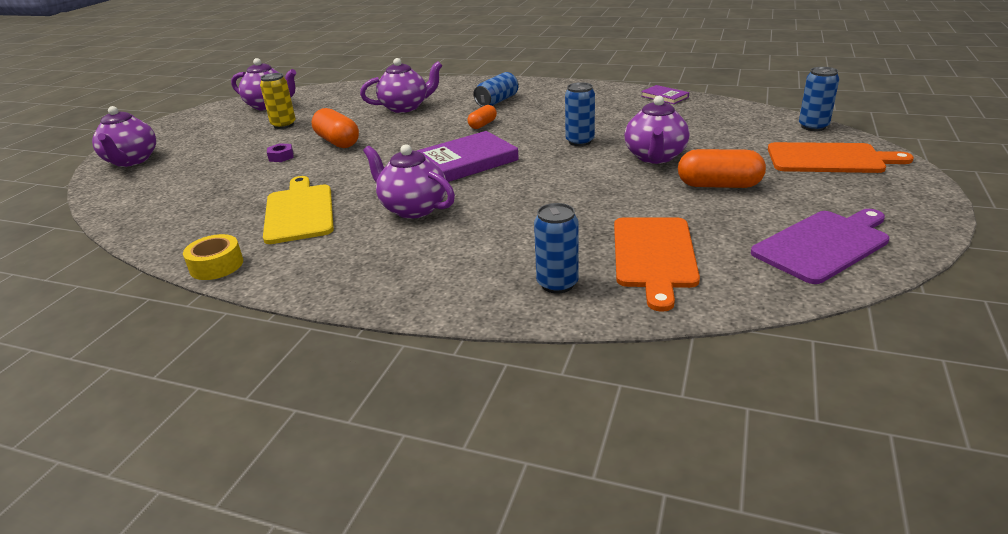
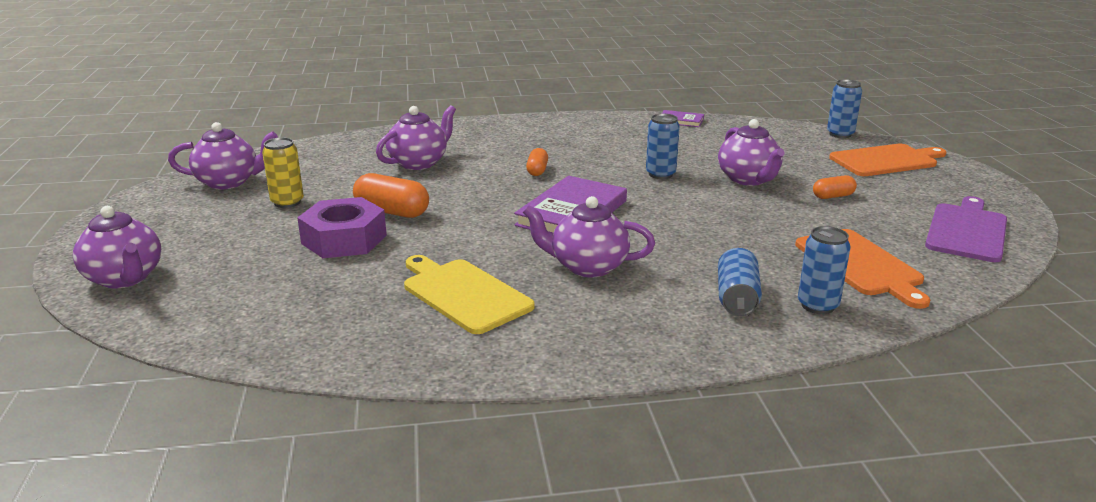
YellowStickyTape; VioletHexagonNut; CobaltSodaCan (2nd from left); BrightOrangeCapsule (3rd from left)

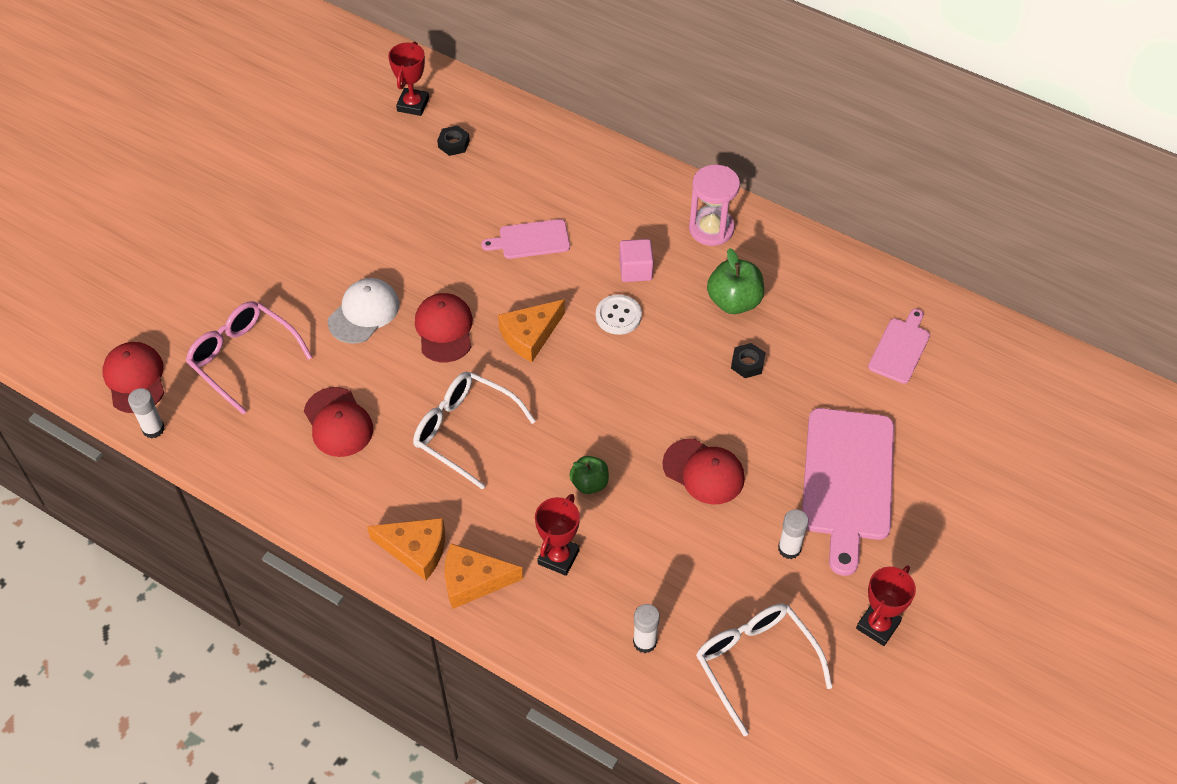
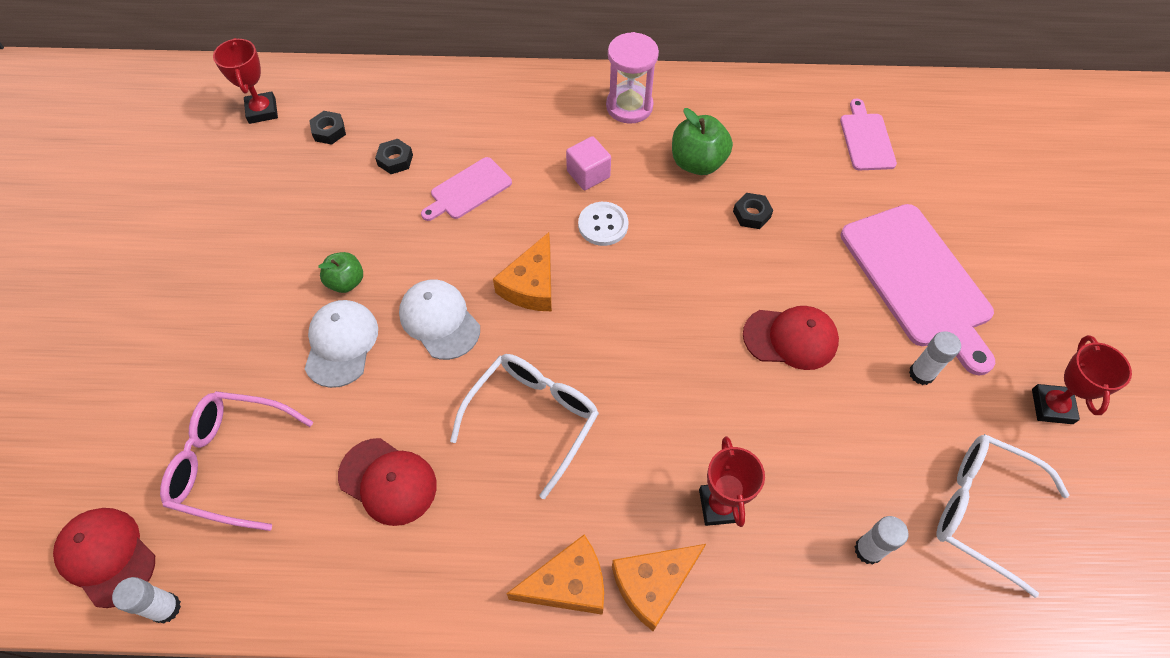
PureWhiteSpectacles (1st from left); PureWhiteCap (2nd from left); EmeraldApple (1st from left); EbonyHexagonNut (2nd from left)

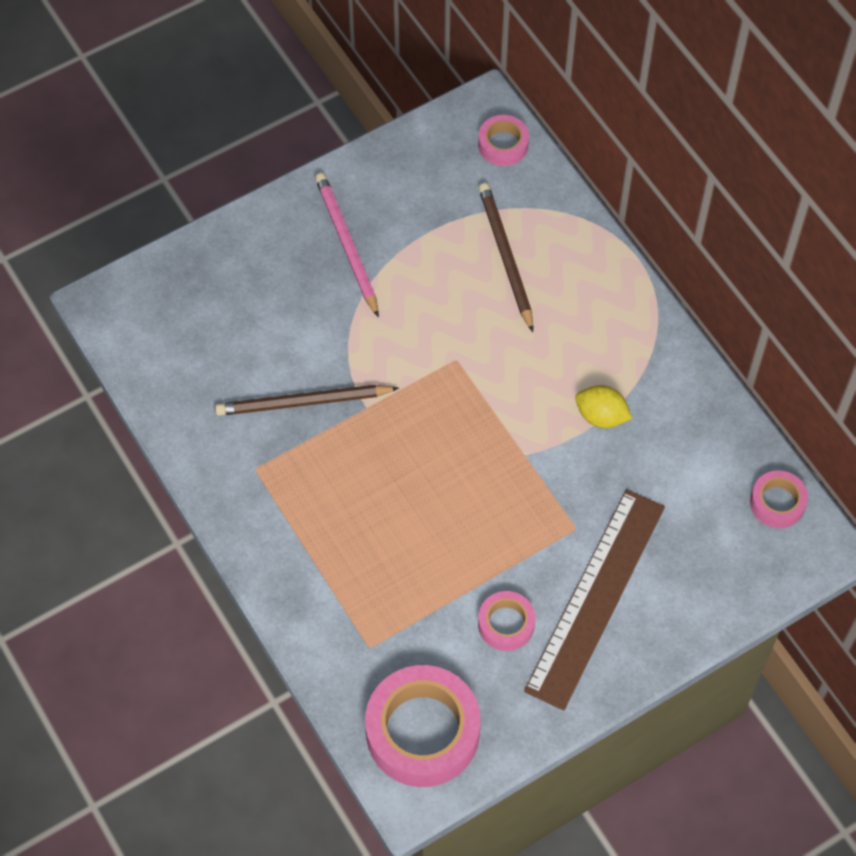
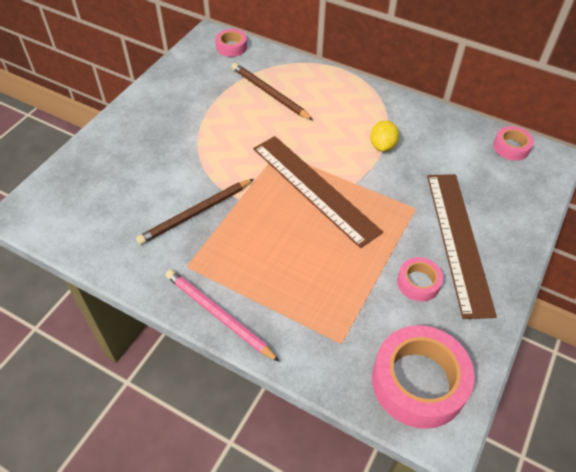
RosyPencil; YellowToyLemon; RussetRuler (1st from left)

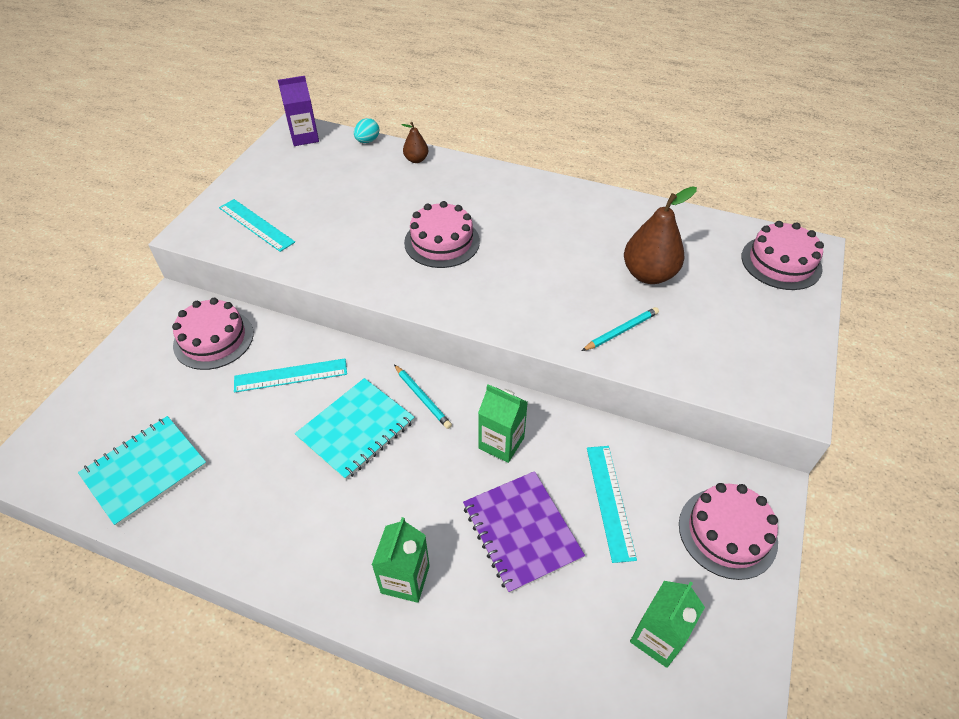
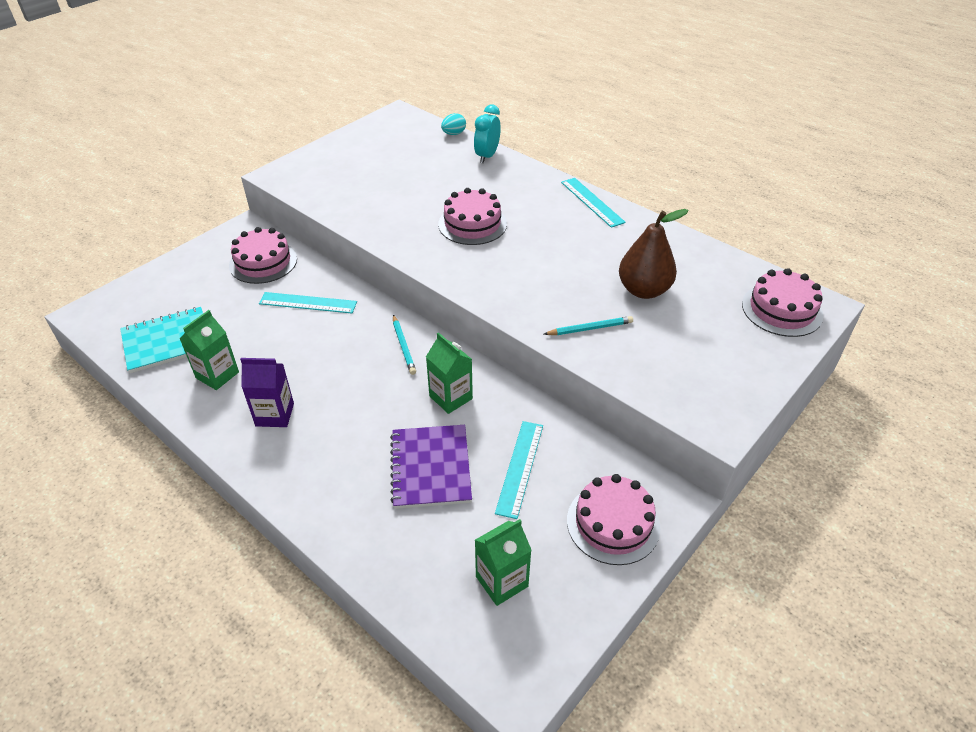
TurquoiseRuler (3rd from left); VioletJuiceCarton; TurquoiseNotebook (2nd from left in the first image); EmeraldJuiceCarton (1st from left); TurquoiseAlarmClock

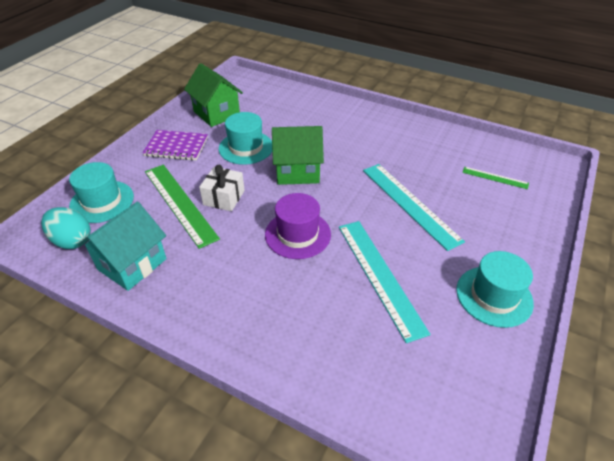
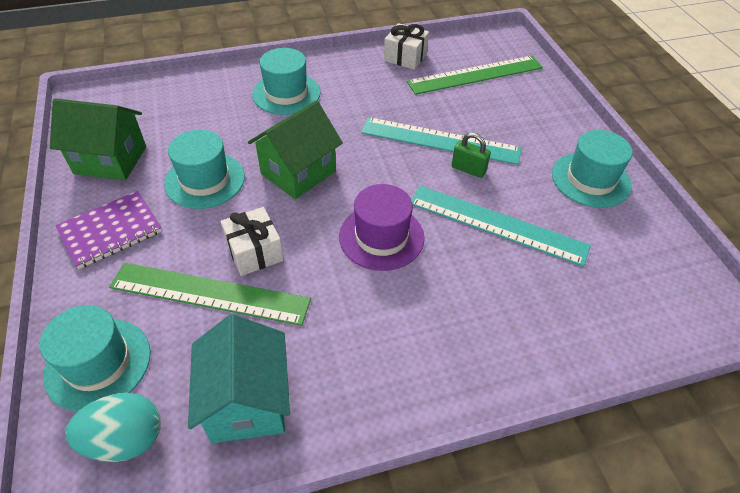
EmeraldRuler (2nd from left); TurquoiseTallHat (3rd from left); PureWhiteWrappedGift (2nd from left); EmeraldLock

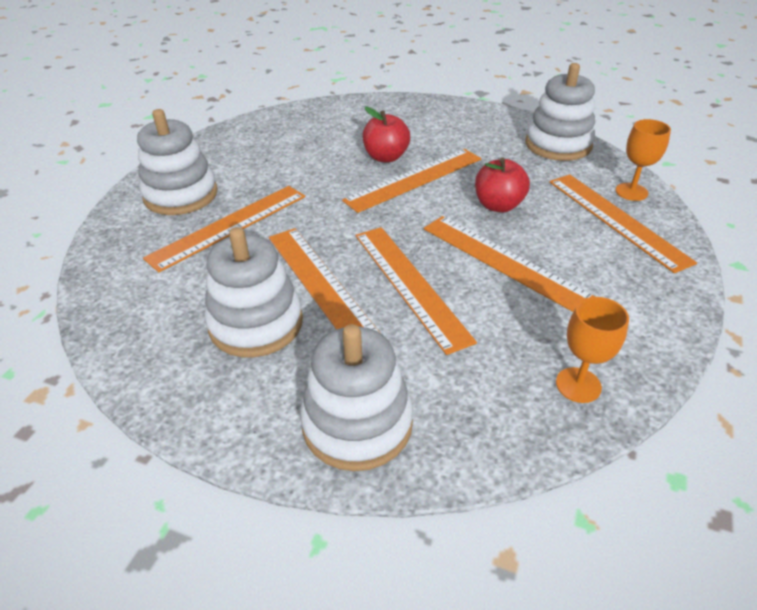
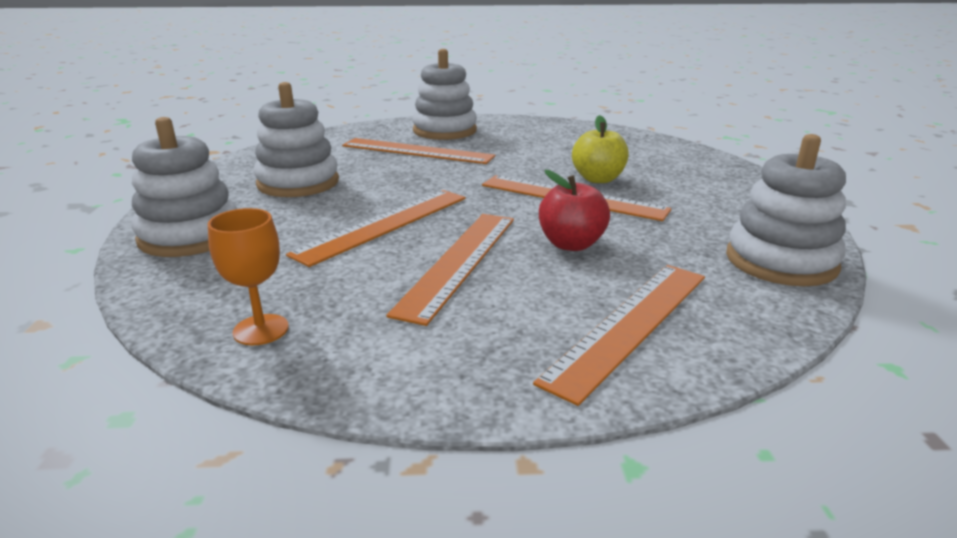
BrightOrangeRuler (2nd from left in the first image); YellowApple; BrightOrangeWineGlass (2nd from left in the first image)

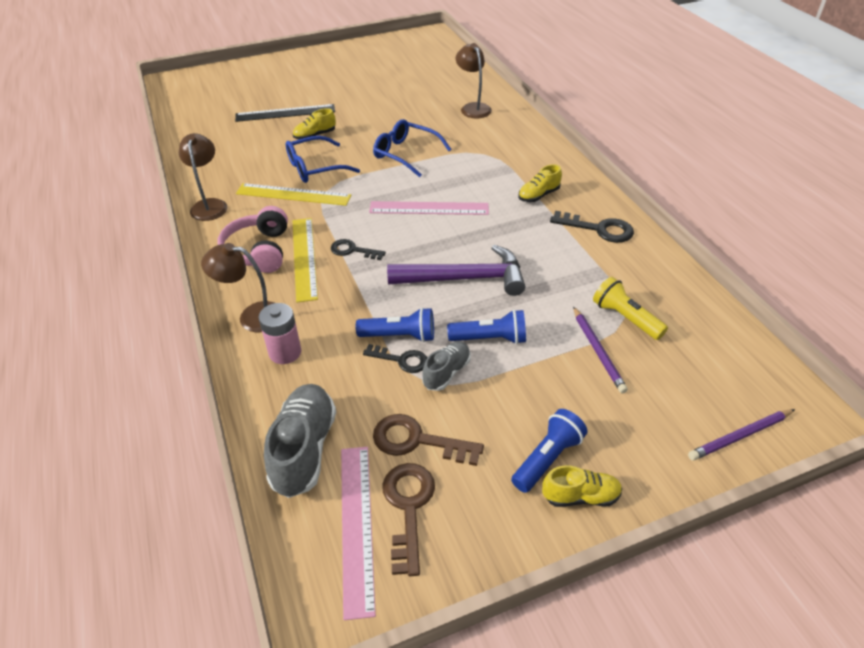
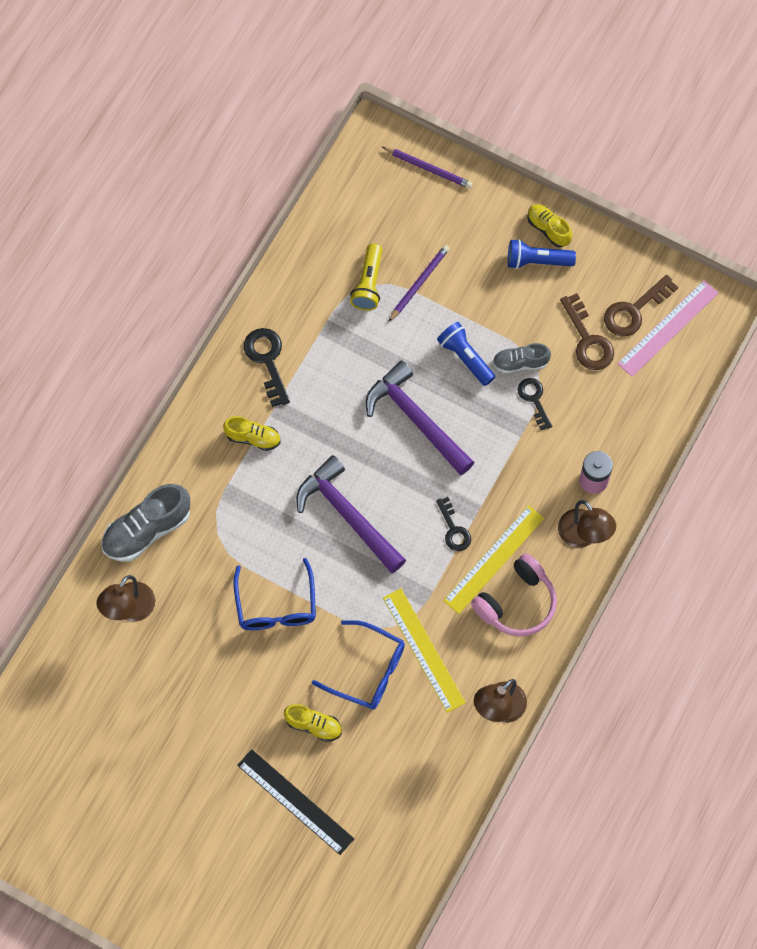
GreyLaceUpShoe (1st from left); CobaltFlashlight (1st from left in the first image); VioletClawHammer (1st from left)

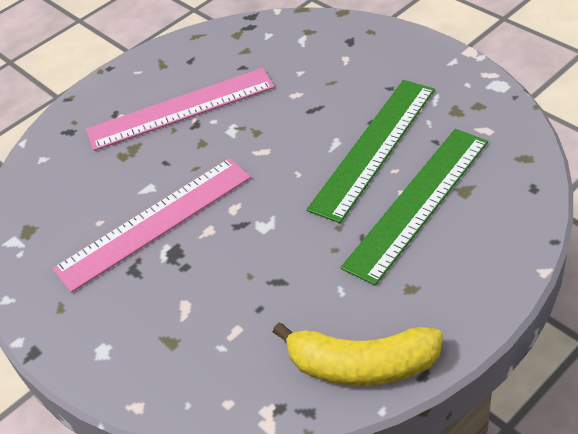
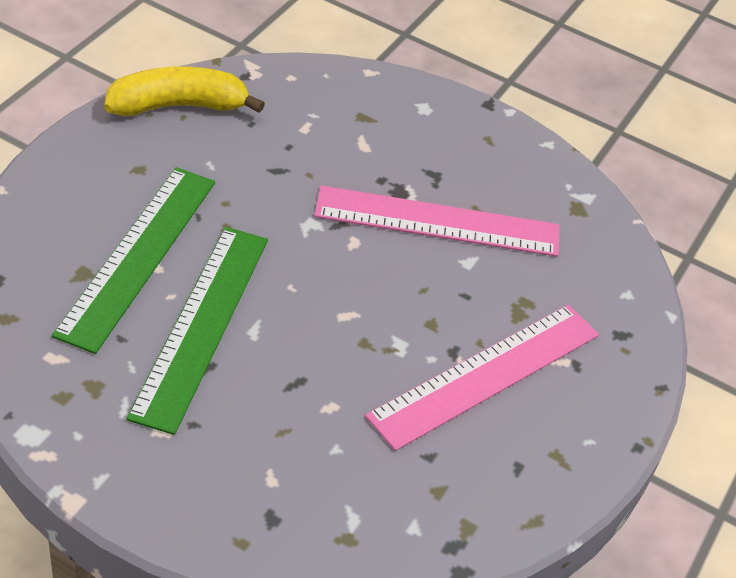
RosyRuler (1st from left)

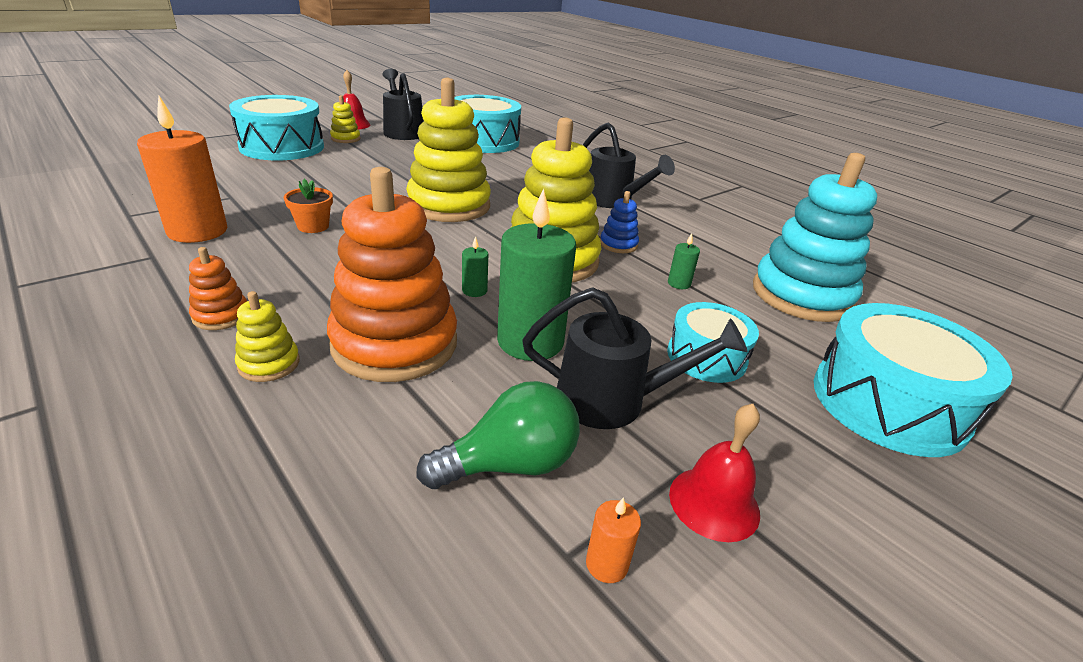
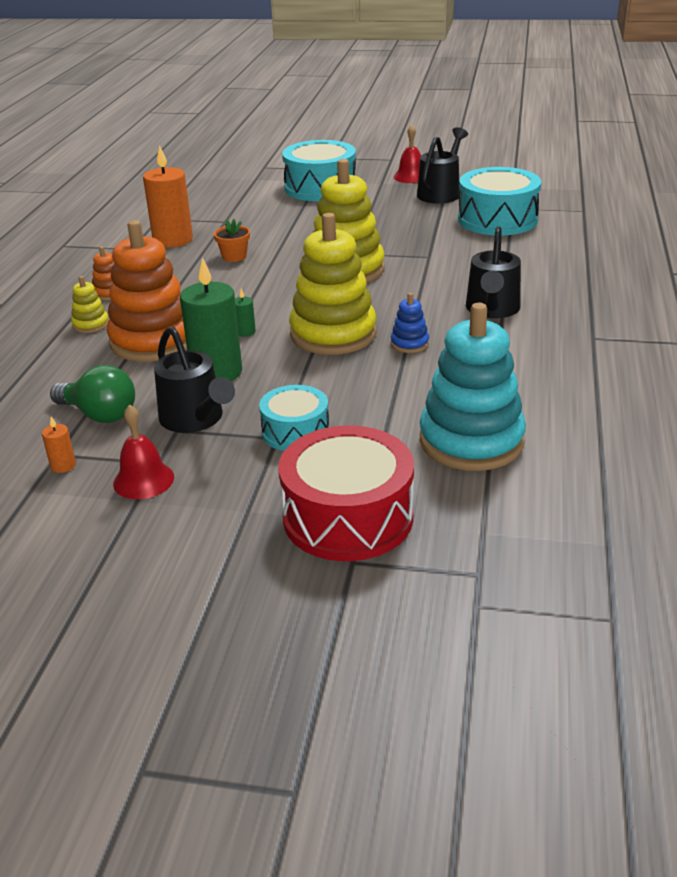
YellowStackingRings (2nd from left in the first image); EmeraldPillarCandle (3rd from left in the first image); ScarletDrum

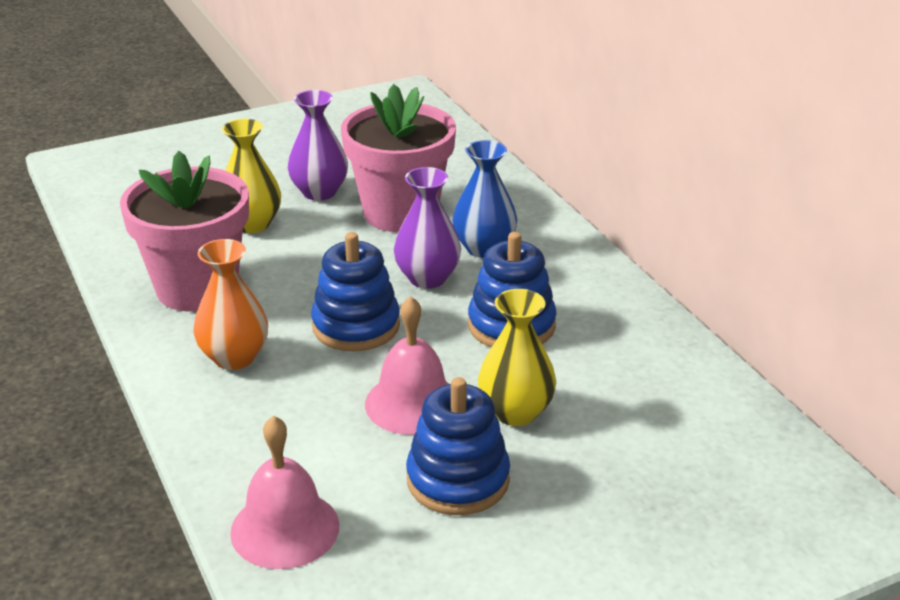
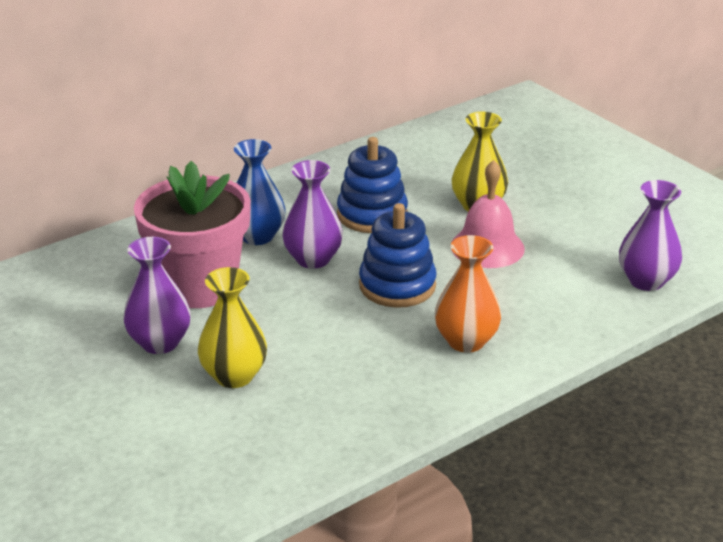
RosyFlowerPot (1st from left in the first image); VioletFlowerVase (3rd from left); CobaltStackingRings (2nd from left in the first image)

